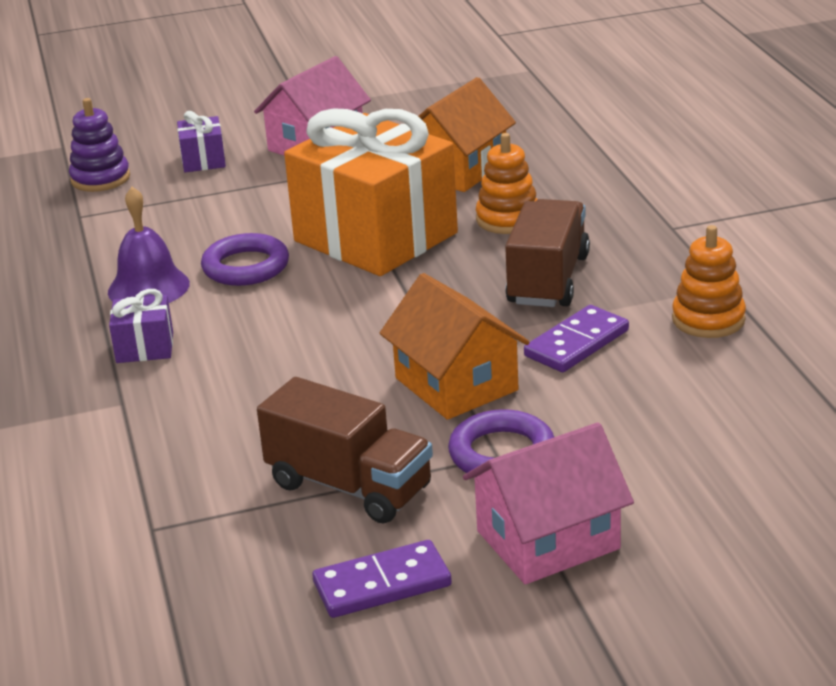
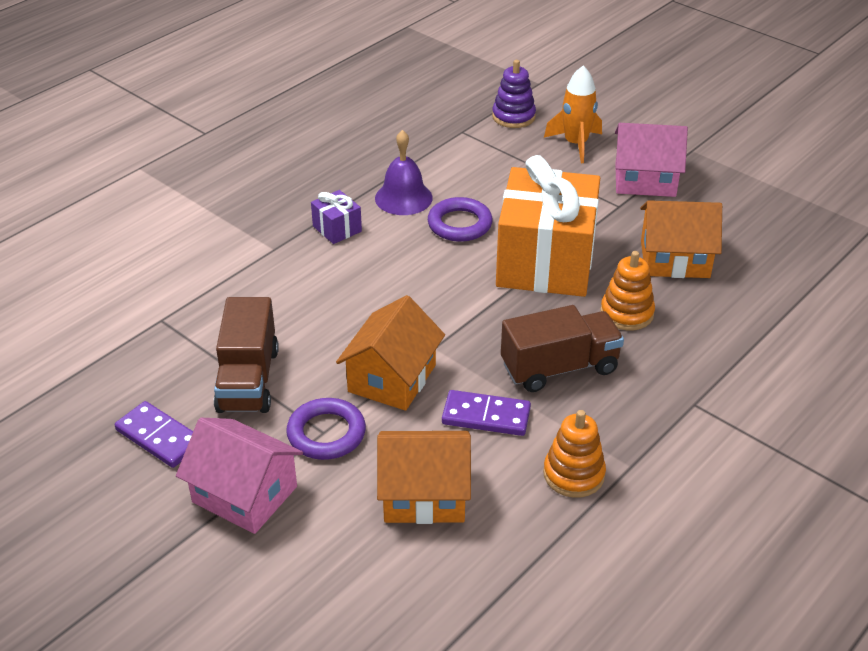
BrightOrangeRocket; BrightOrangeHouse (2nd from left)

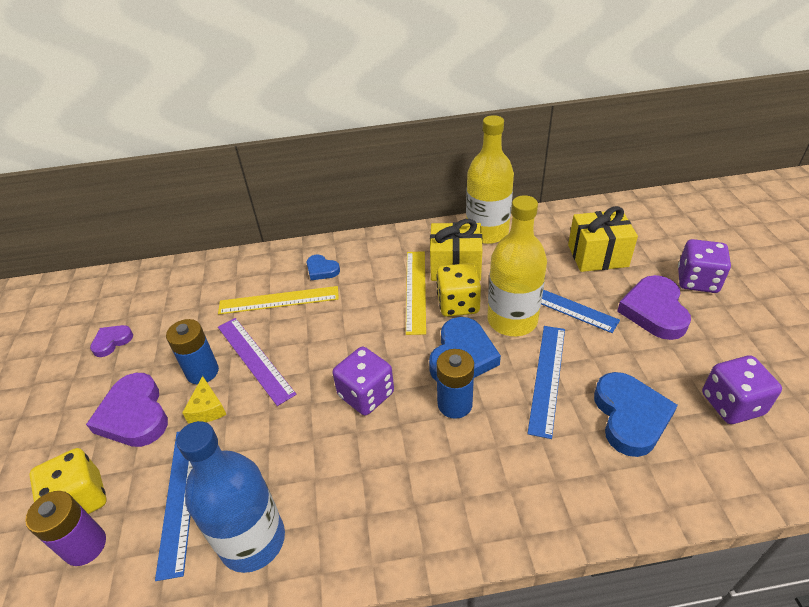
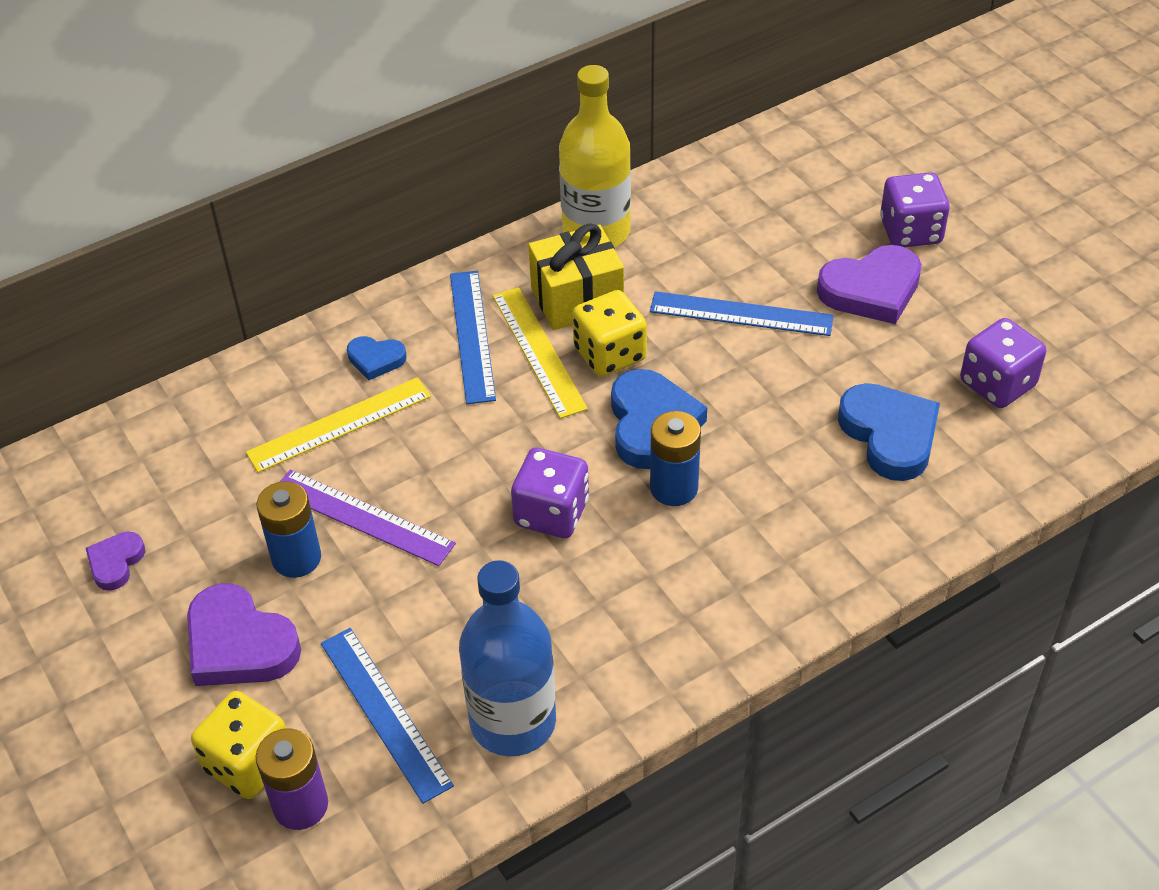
YellowCheeseWedge; YellowDrinkBottle (2nd from left in the first image); CobaltRuler (2nd from left); YellowWrappedGift (2nd from left in the first image); VioletLoveHeart (3rd from left)

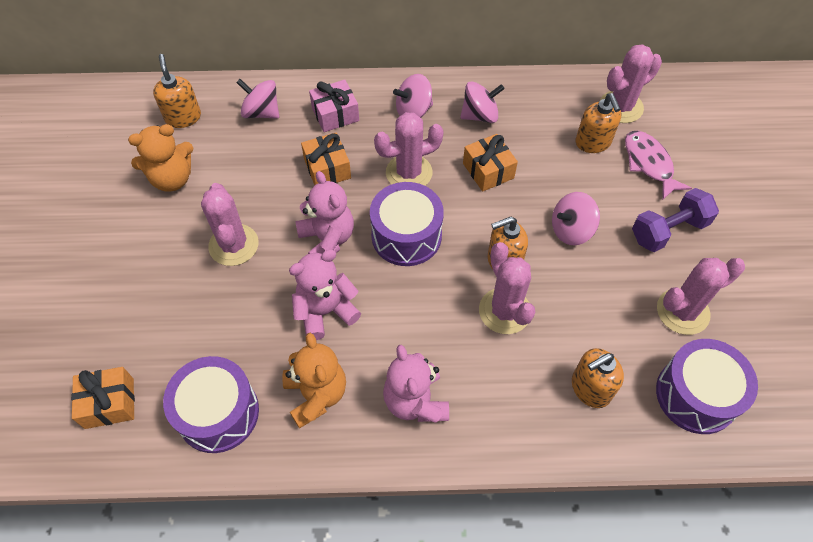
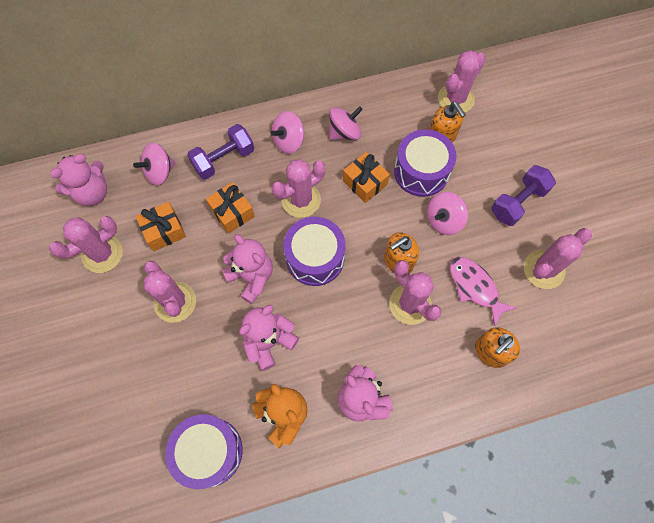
BrightOrangeWrappedGift (1st from left); RosyPricklyPlant (1st from left); RosyTeddyBear (1st from left); RosySpinningTop (1st from left); VioletHandWeight (1st from left); RosyToyFish; VioletDrum (3rd from left)

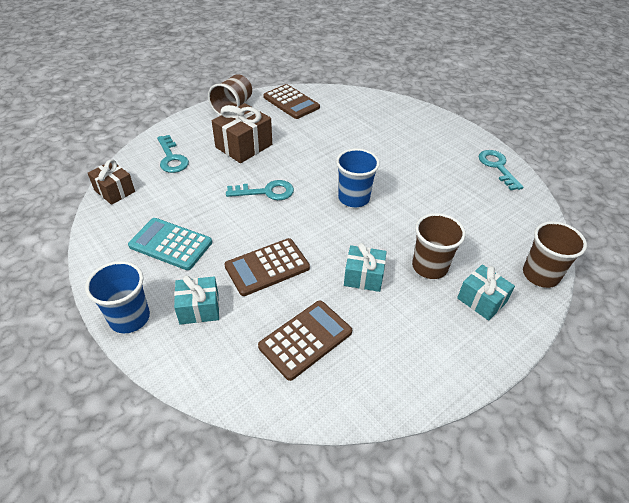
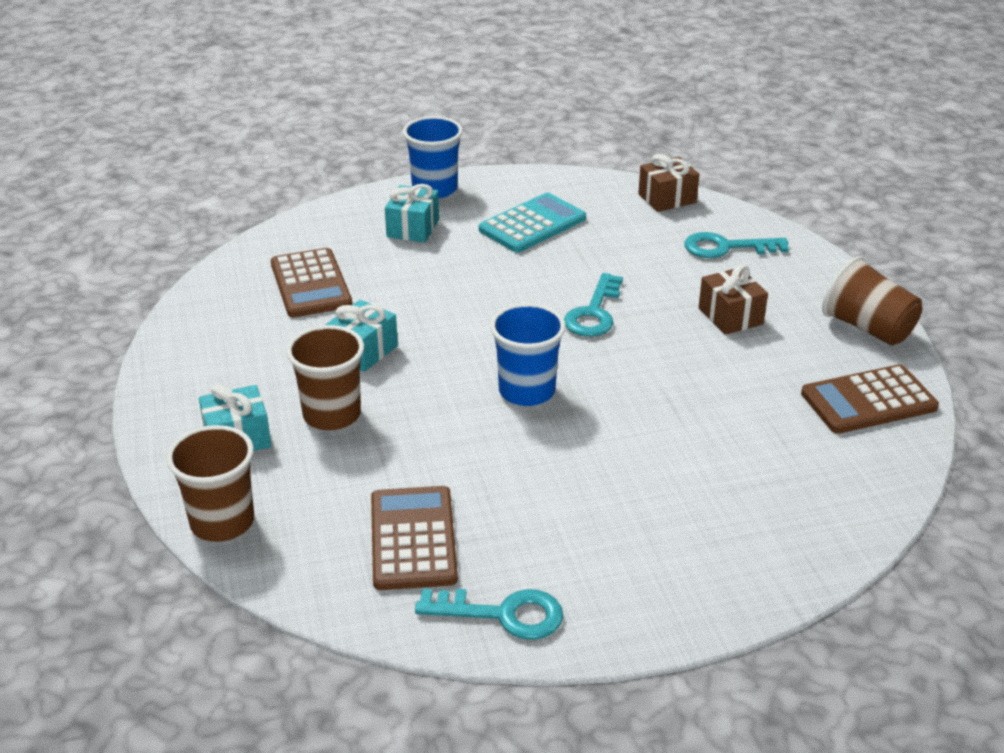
RussetWrappedGift (2nd from left); RussetAddingMachine (2nd from left)

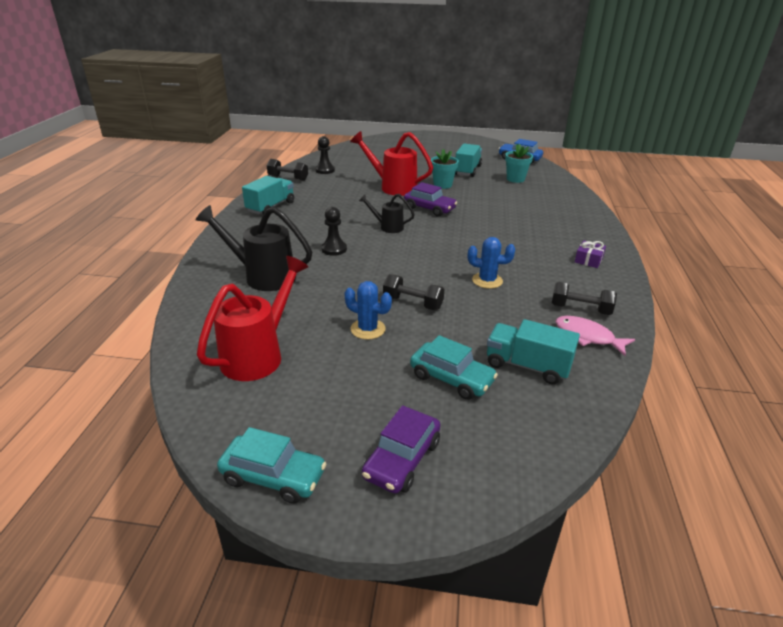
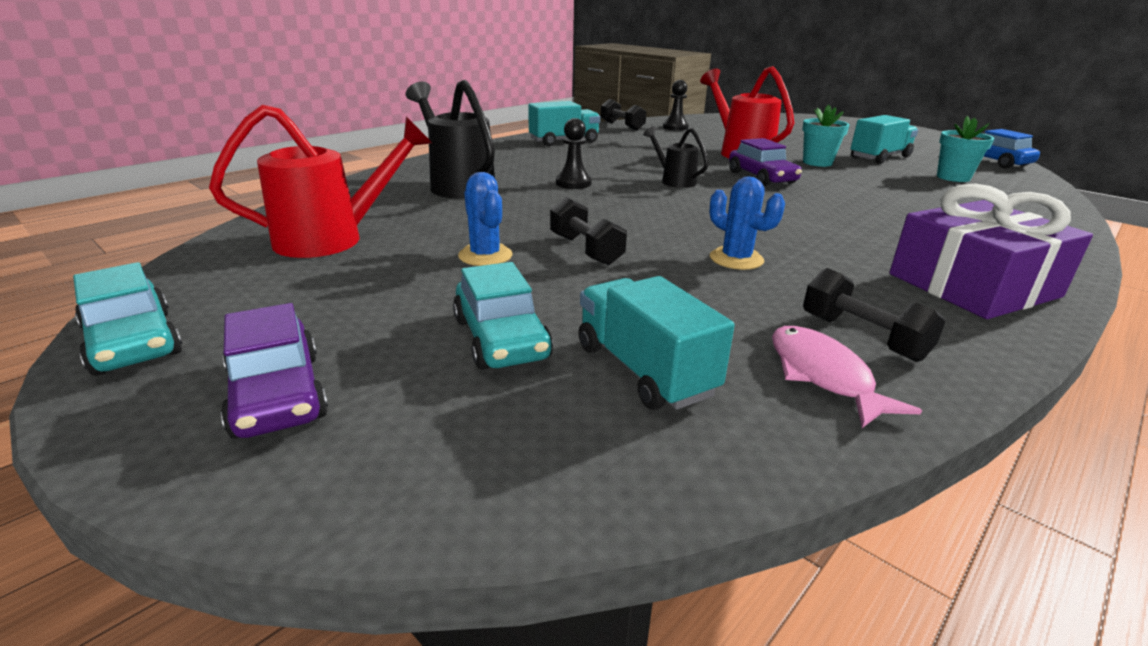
VioletToyCar (1st from left); VioletWrappedGift

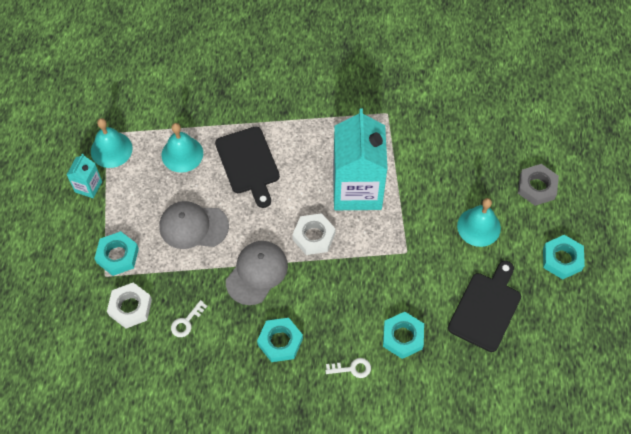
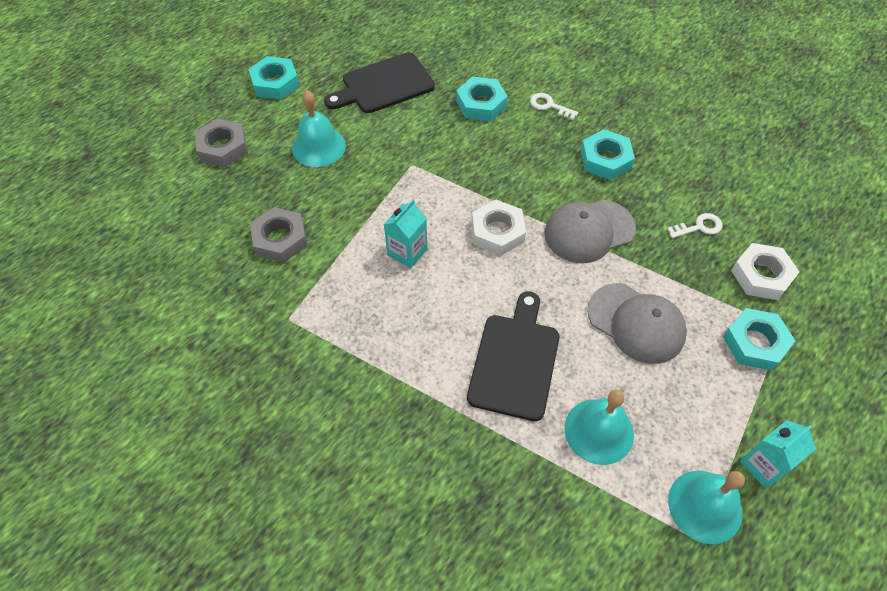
TurquoiseJuiceCarton (1st from left); GreyHexagonNut (2nd from left)

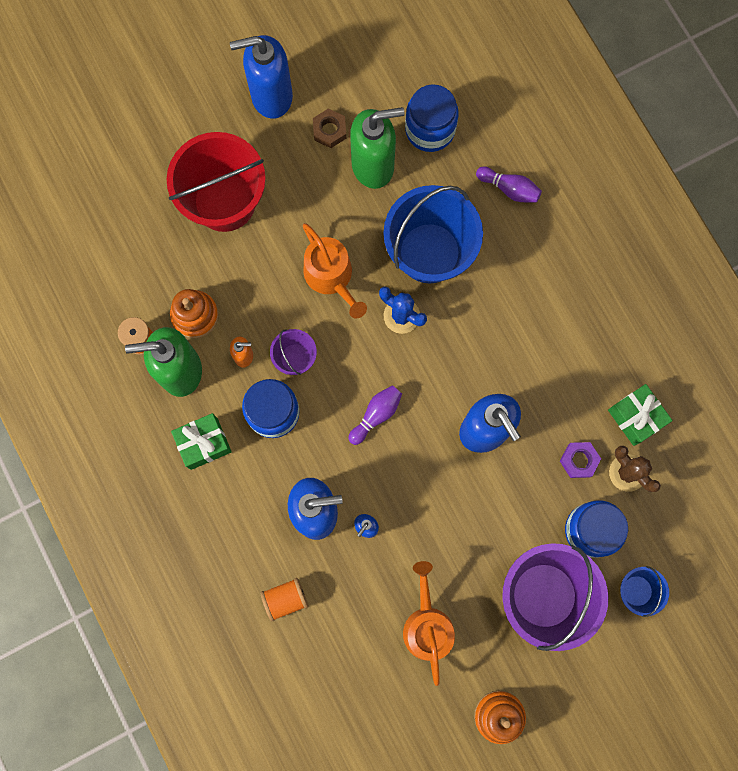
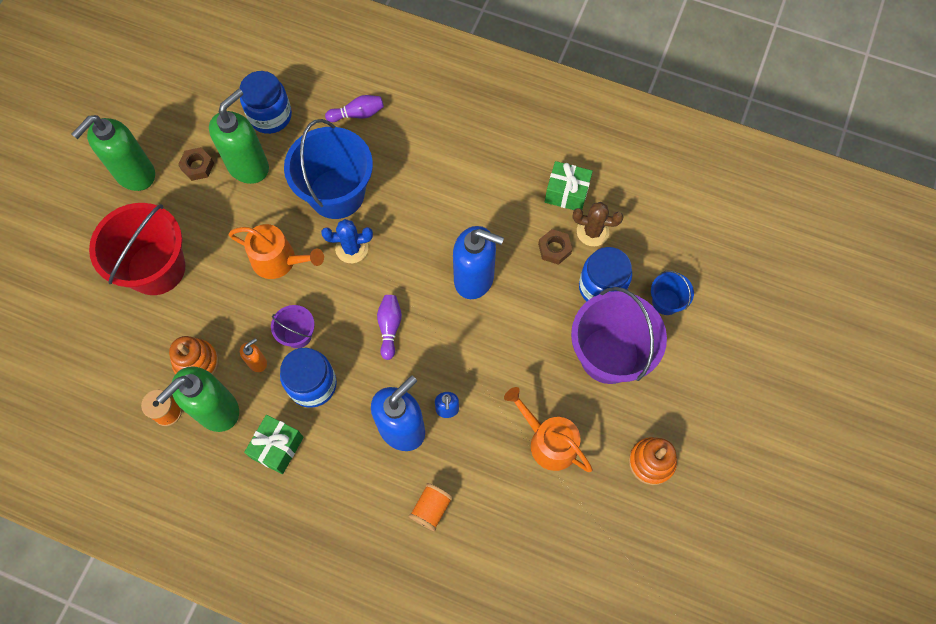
EmeraldSoapPump (1st from left); RussetHexagonNut (2nd from left)

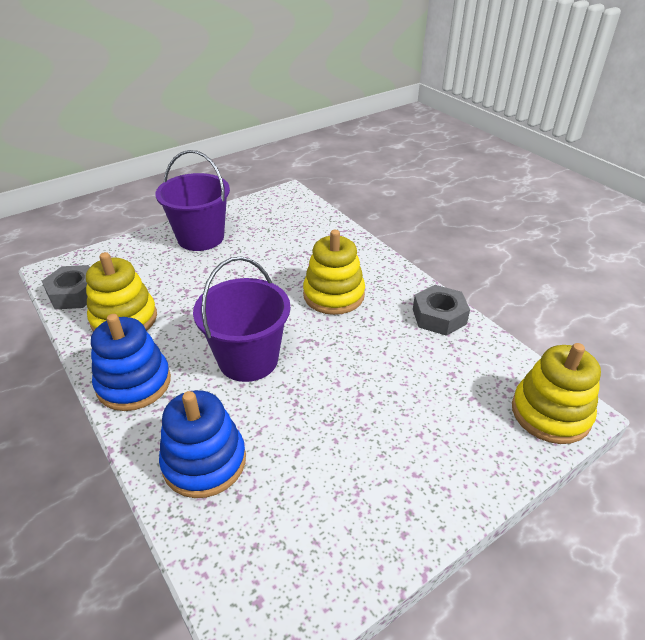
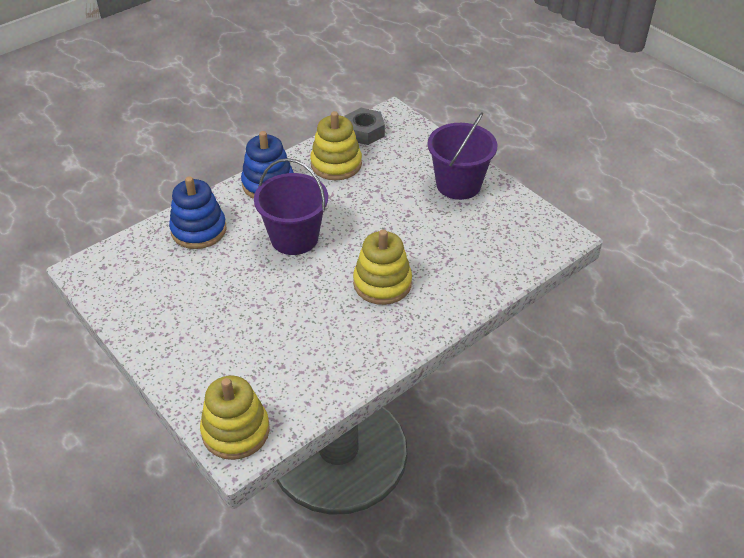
GreyHexagonNut (2nd from left in the first image)

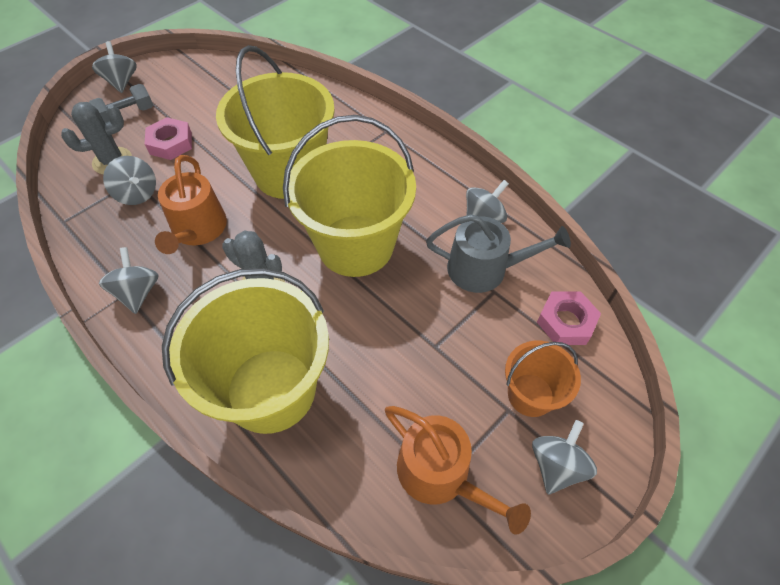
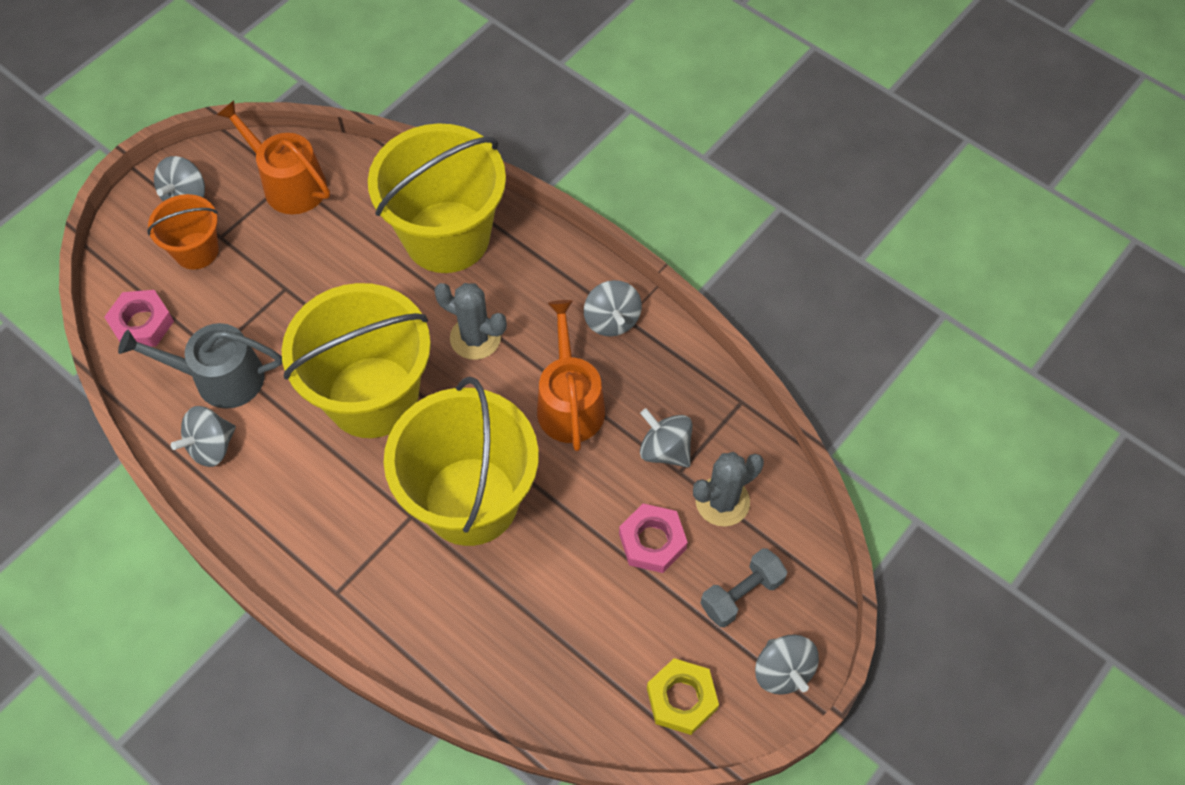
YellowHexagonNut

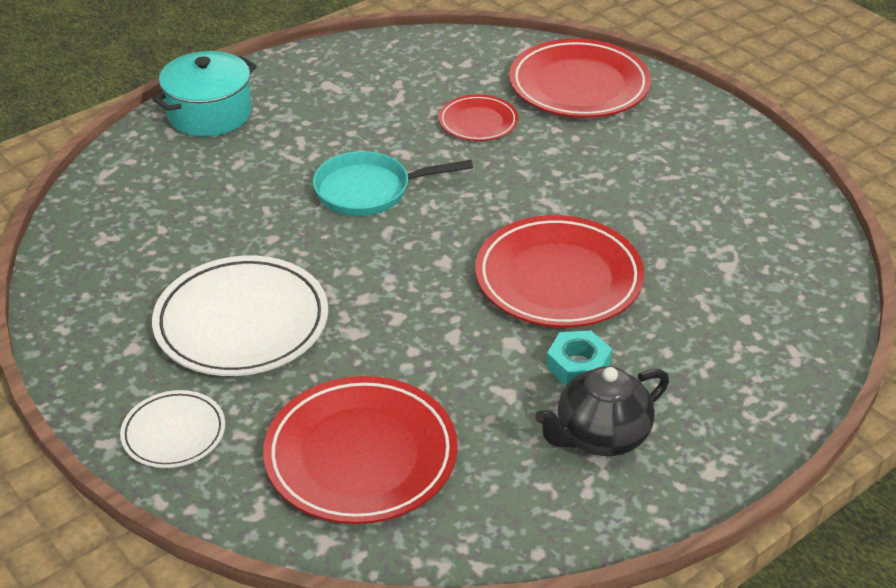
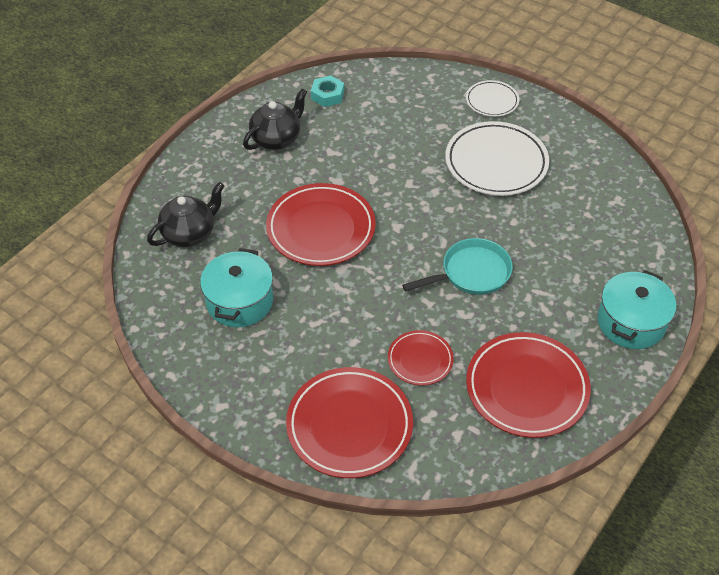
ScarletDinnerPlate (4th from left); TurquoiseHexagonNut; EbonyTeapot (1st from left); TurquoisePot (1st from left)

